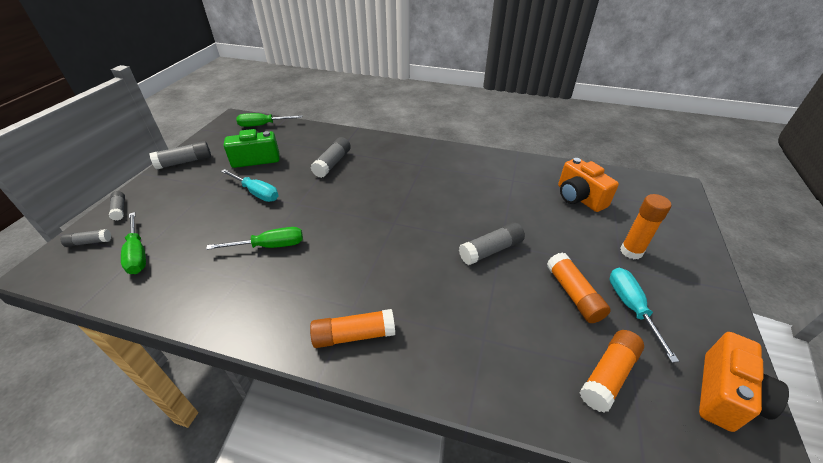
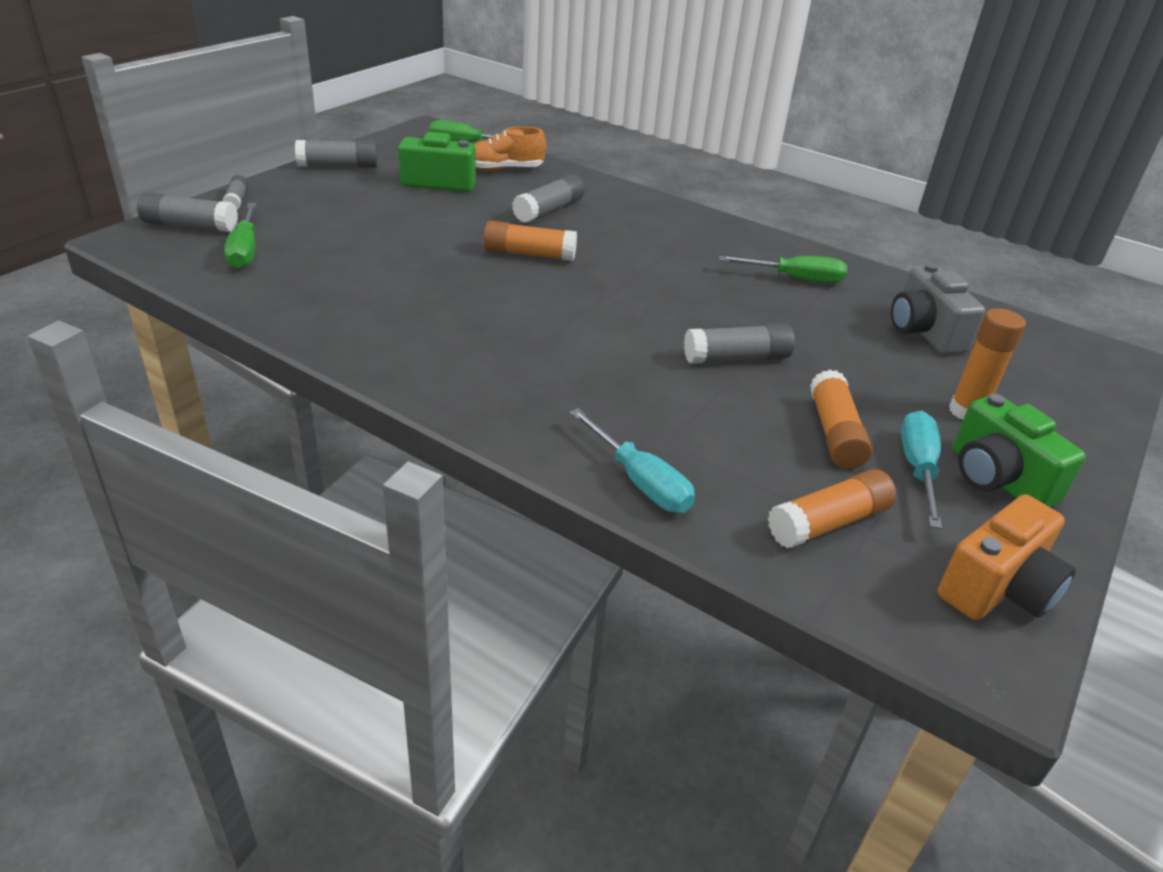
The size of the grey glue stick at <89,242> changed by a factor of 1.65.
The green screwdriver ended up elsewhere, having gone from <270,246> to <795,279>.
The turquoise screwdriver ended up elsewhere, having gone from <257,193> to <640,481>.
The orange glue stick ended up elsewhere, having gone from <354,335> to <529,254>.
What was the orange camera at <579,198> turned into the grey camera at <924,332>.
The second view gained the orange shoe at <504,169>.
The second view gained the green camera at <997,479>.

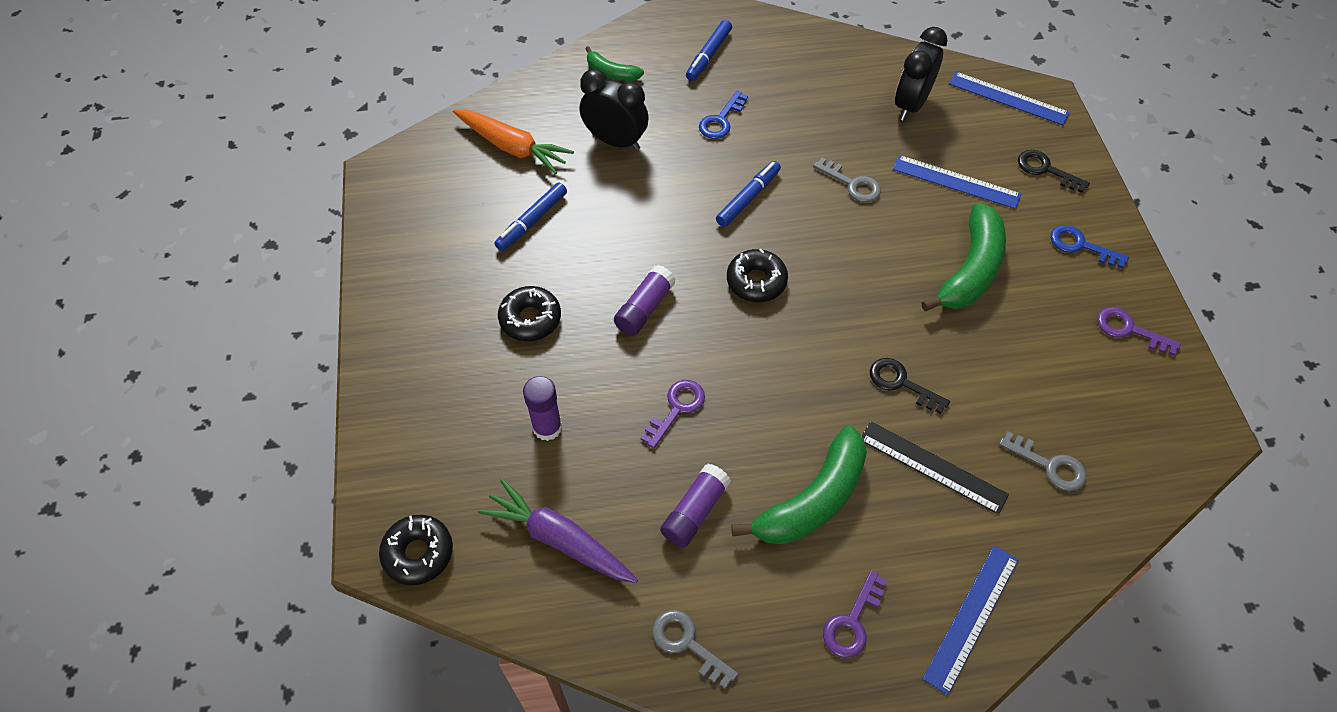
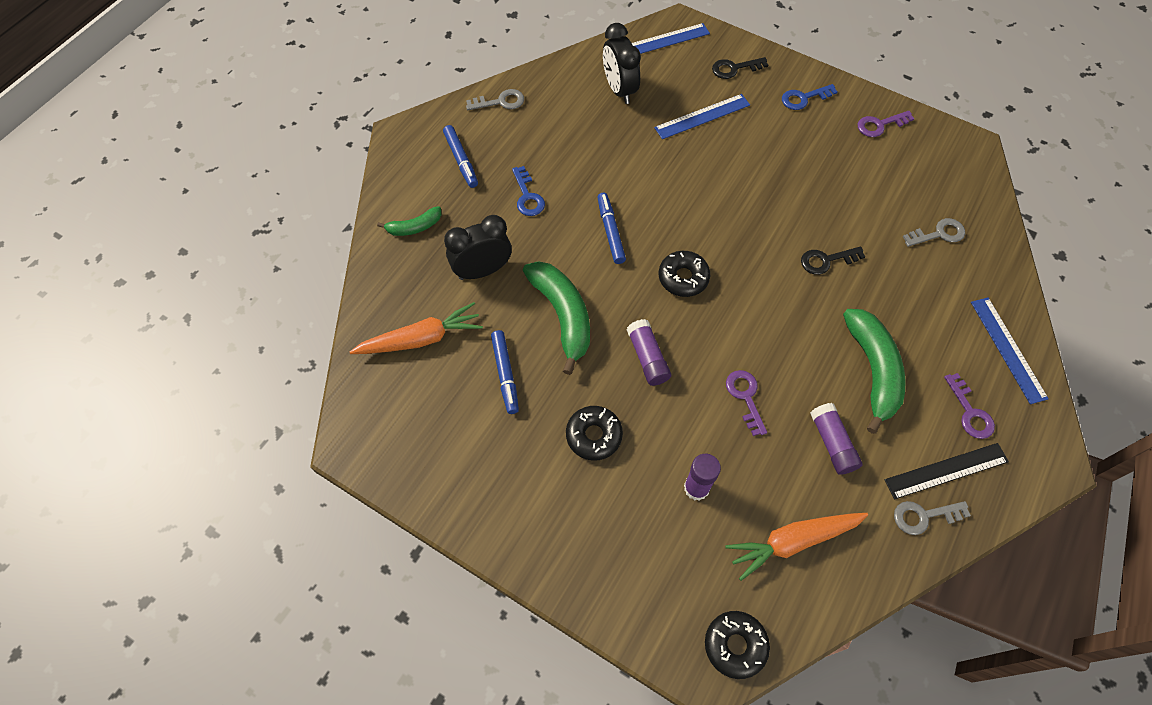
What was the purple carrot at <560,540> turned into the orange carrot at <793,541>.
The grey key ended up elsewhere, having gone from <852,184> to <500,102>.
The black ruler ended up elsewhere, having gone from <932,467> to <946,471>.
The green banana ended up elsewhere, having gone from <970,270> to <563,315>.

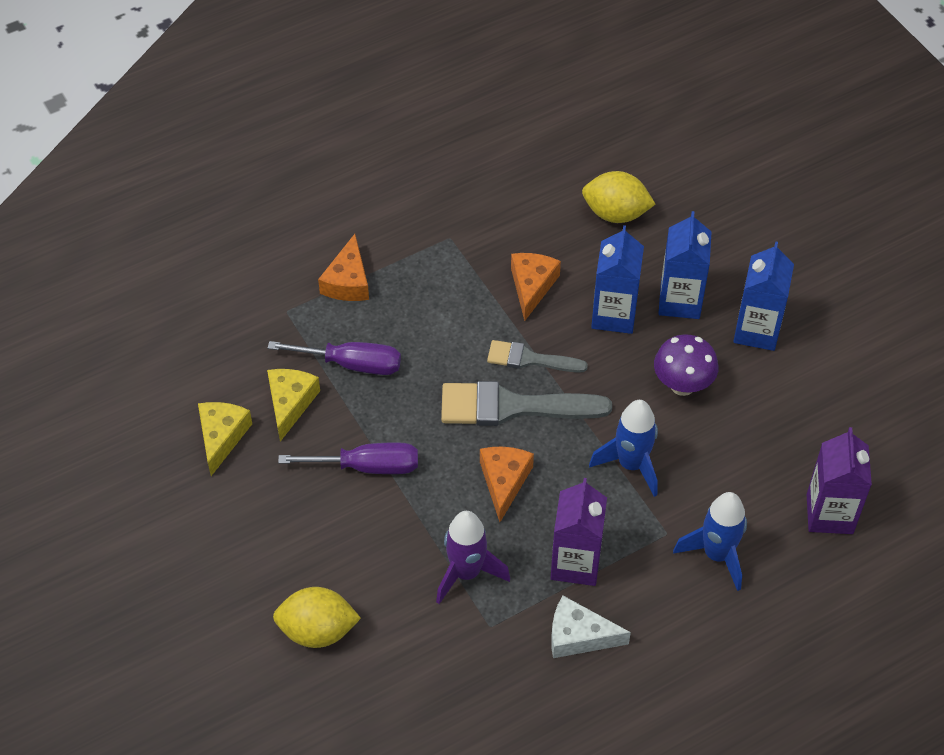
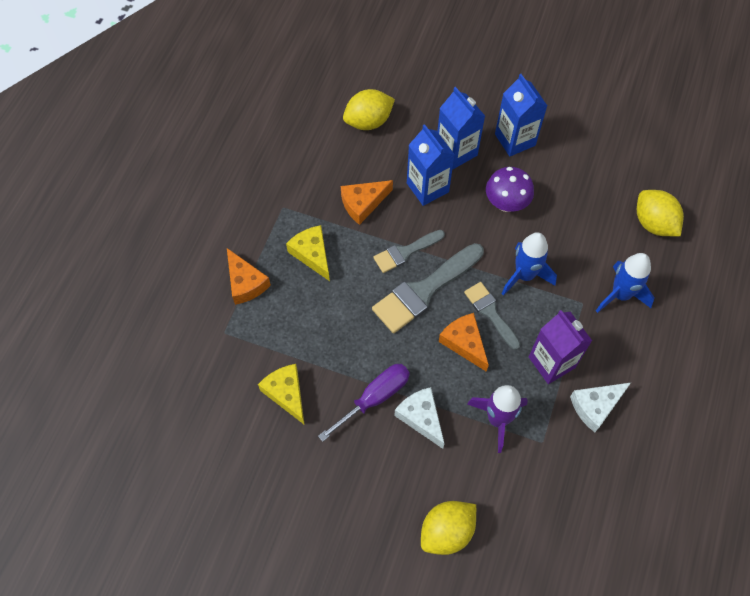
The yellow cheese ended up elsewhere, having gone from <222,437> to <312,254>.
The second view lost the purple screwdriver at <352,364>.
The orange cheese at <532,286> ended up facing another way, 90 degrees counterclockwise from before.
Where the purple carton stood at <829,514>, the yellow lemon came to stand at <653,223>.
The second view gained the white cheese at <421,417>.
The second view gained the grey brush at <490,312>.

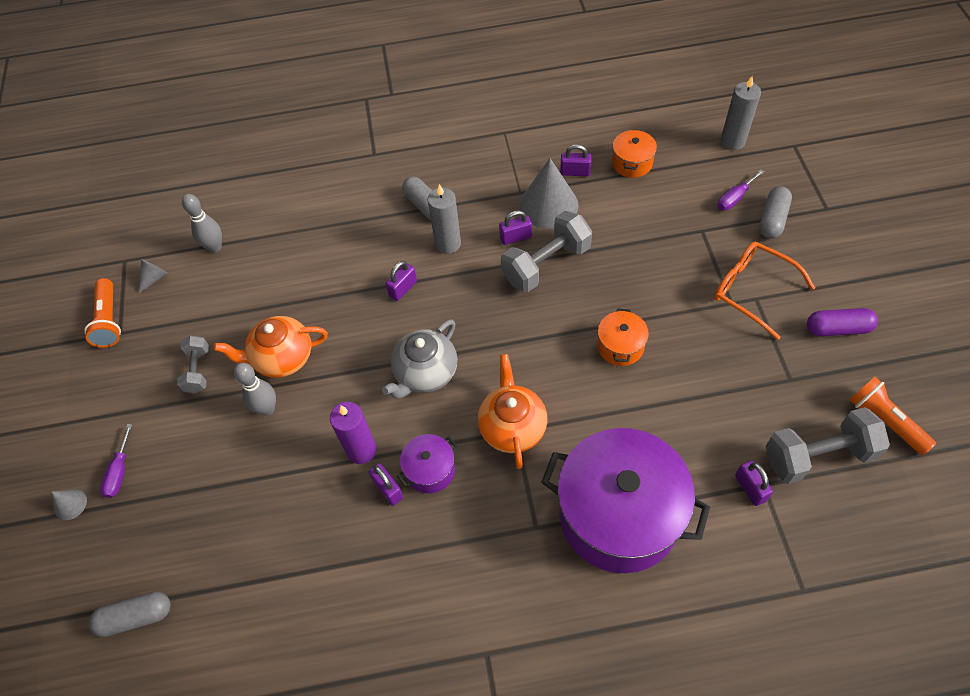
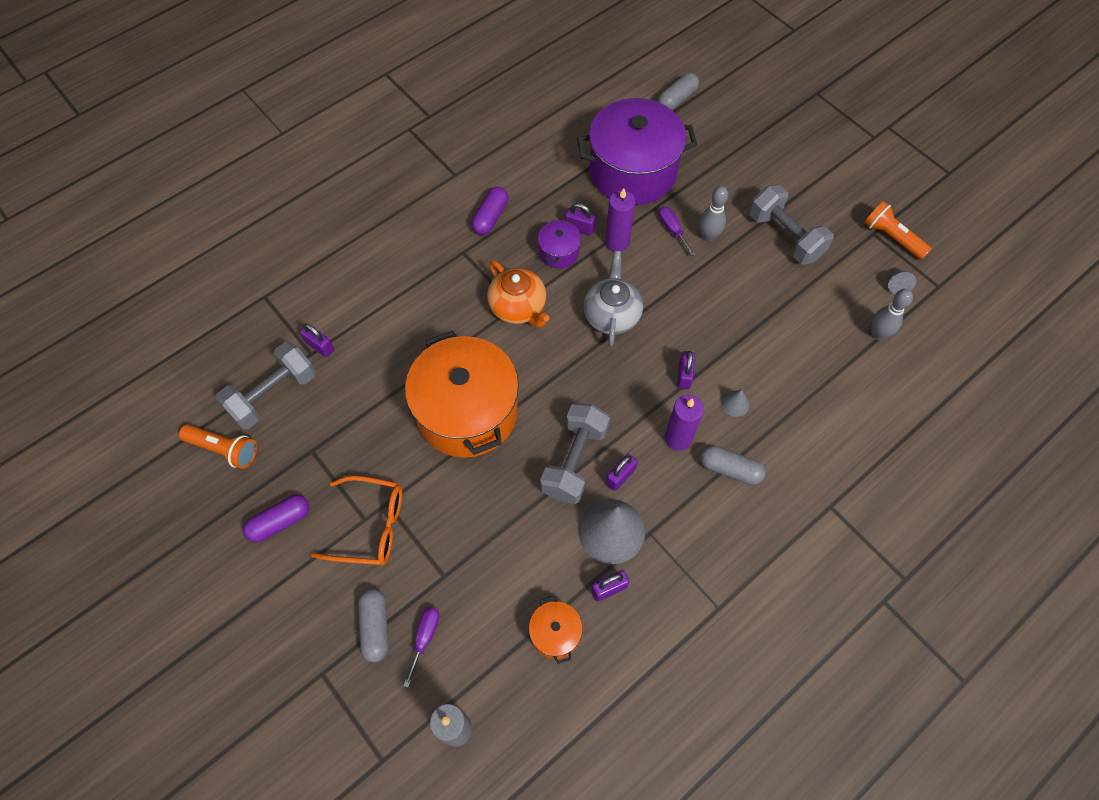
The grey cone ended up elsewhere, having gone from <70,504> to <735,403>.
The purple screwdriver ended up elsewhere, having gone from <119,472> to <672,230>.
The size of the grey dumbbell at <198,370> changed by a factor of 1.75.
The second view lost the orange teapot at <282,358>.
What was the grey candle at <448,244> turned into the purple candle at <678,438>.
The purple pot ended up elsewhere, having gone from <619,515> to <632,171>.
The size of the orange pot at <620,346> changed by a factor of 2.29.
The second view gained the purple capsule at <490,217>.

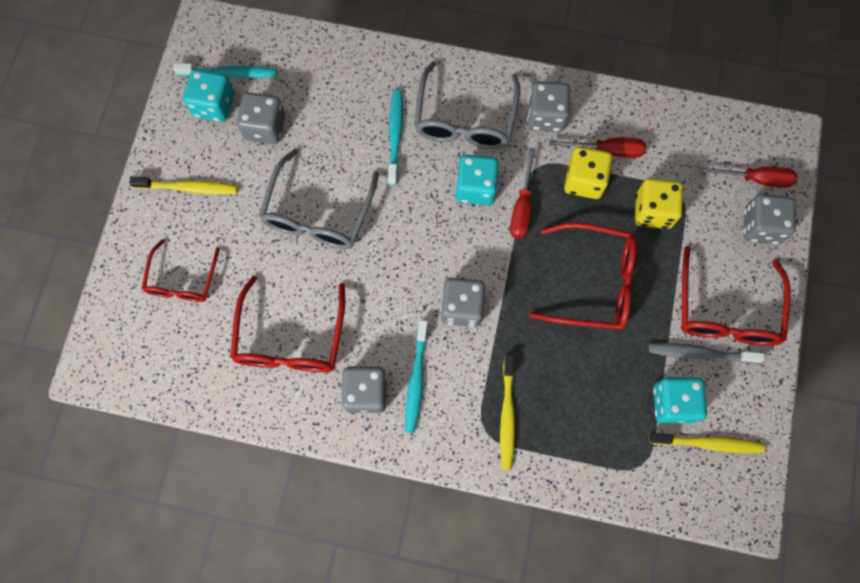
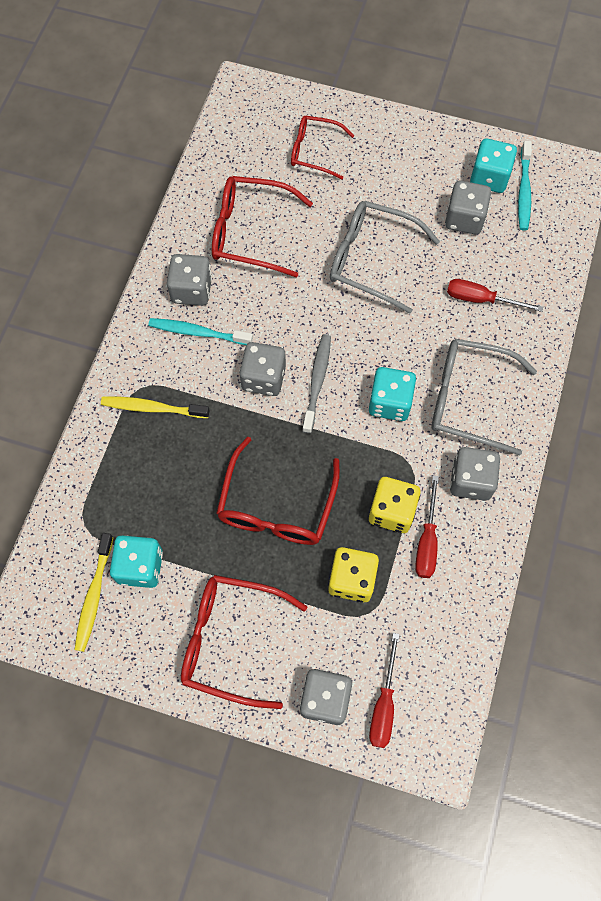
The second view lost the yellow toothbrush at <188,188>.
The second view lost the turquoise toothbrush at <395,135>.
The red screwdriver ended up elsewhere, having gone from <522,207> to <481,299>.
The grey toothbrush ended up elsewhere, having gone from <700,353> to <317,381>.

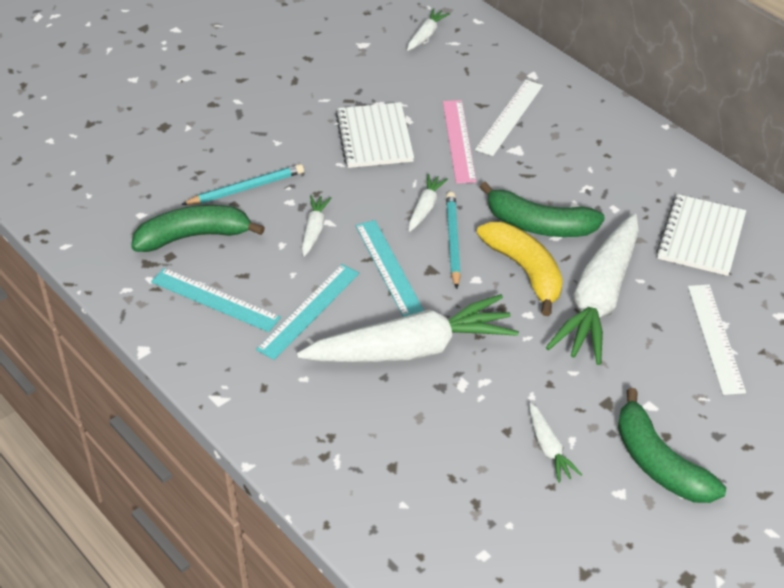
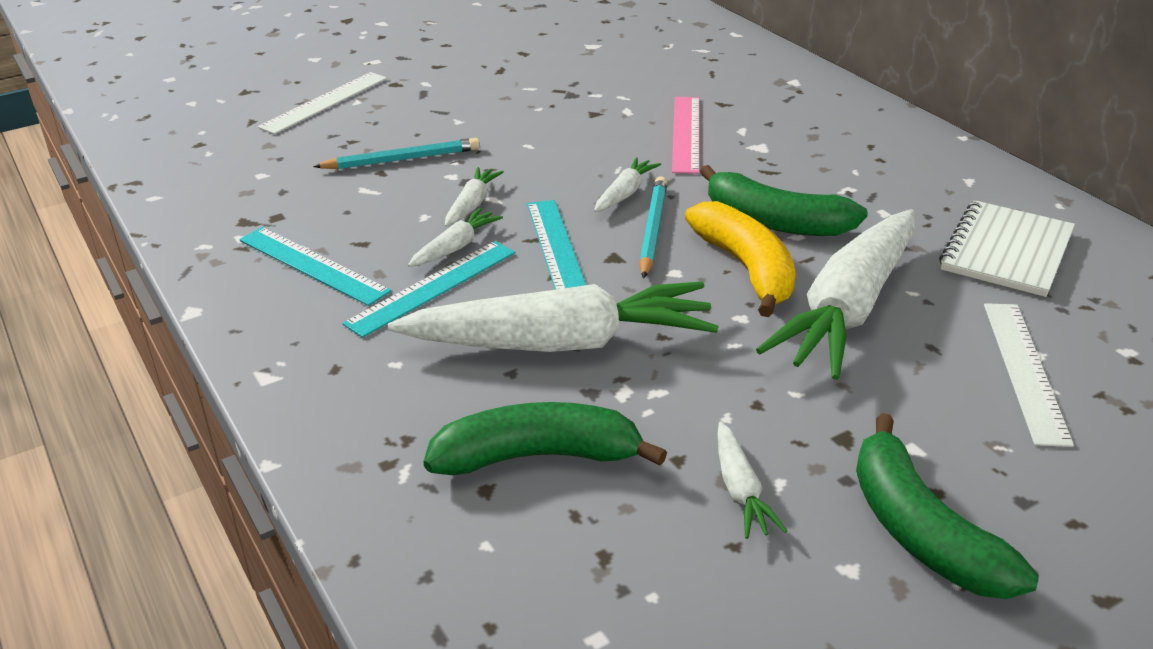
The green banana ended up elsewhere, having gone from <194,236> to <538,456>.
The second view lost the white notebook at <374,138>.
The white carrot ended up elsewhere, having gone from <426,35> to <455,247>.
The white ruler ended up elsewhere, having gone from <509,117> to <325,102>.

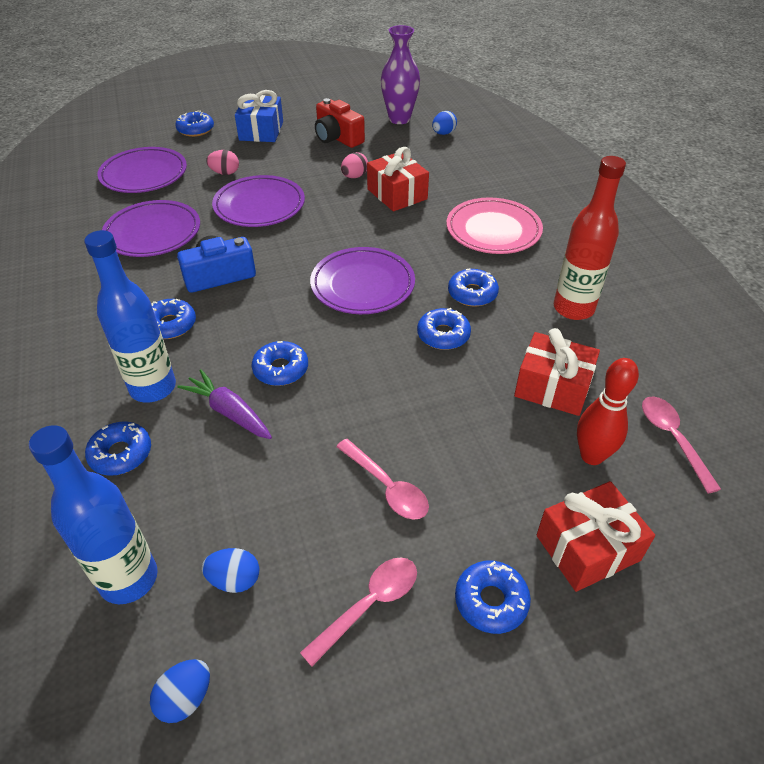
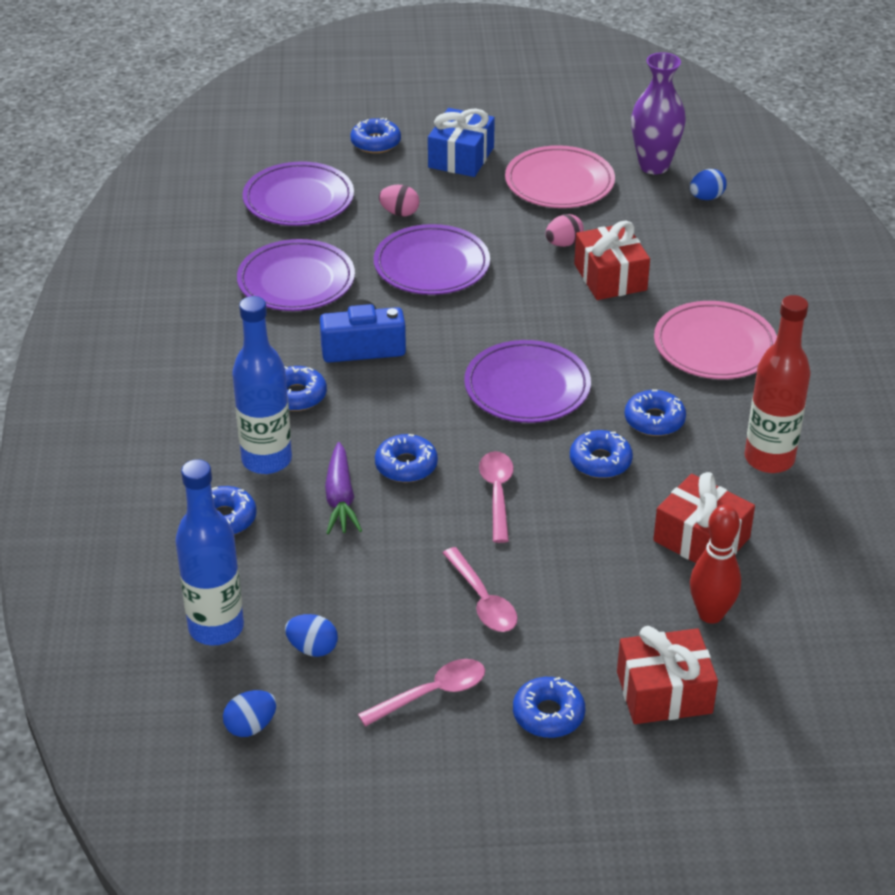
The purple carrot at <229,412> ended up facing another way, 150 degrees counterclockwise from before.
Where the red camera stood at <337,138>, the pink plate came to stand at <559,183>.
The pink spoon ended up elsewhere, having gone from <673,439> to <497,494>.

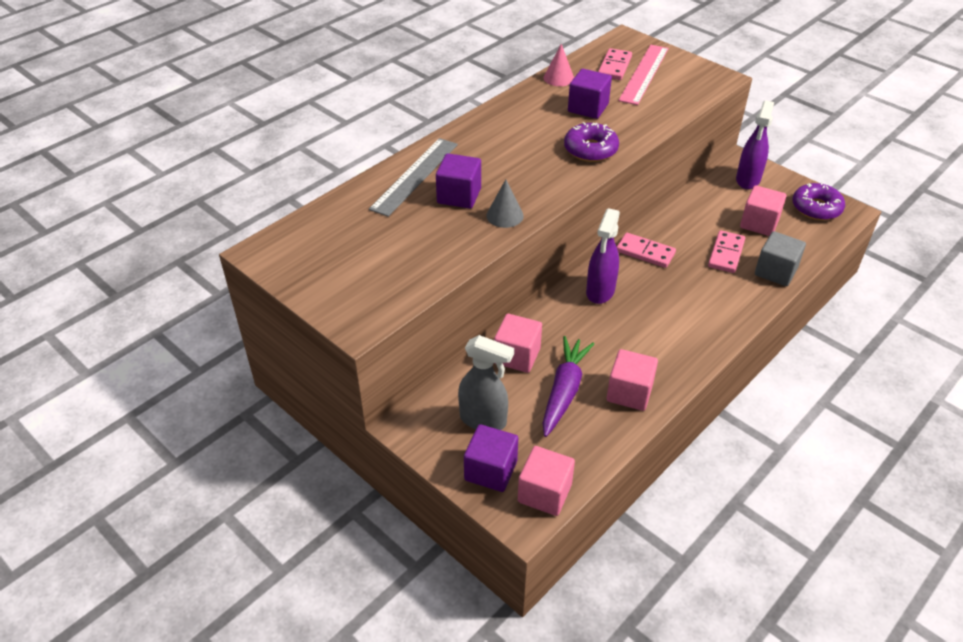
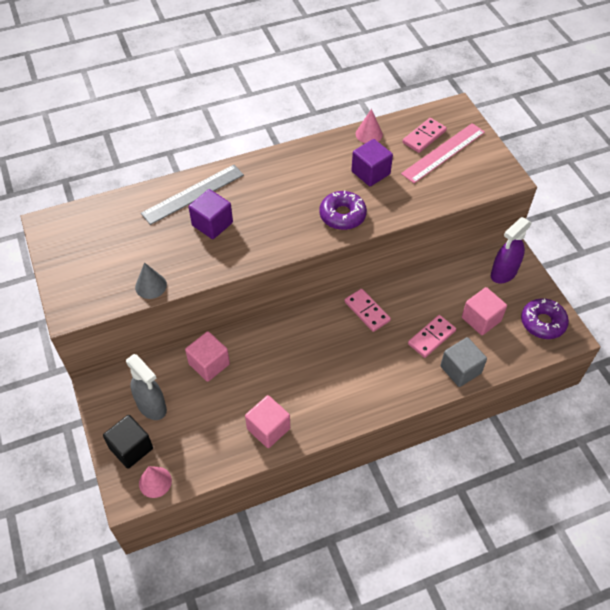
What was the purple cube at <490,470> turned into the black cube at <131,448>.
The grey cone ended up elsewhere, having gone from <505,215> to <151,286>.
Where the pink cube stood at <544,493>, the pink cone came to stand at <155,482>.
The second view lost the purple carrot at <564,391>.
The second view lost the purple spray bottle at <600,291>.

